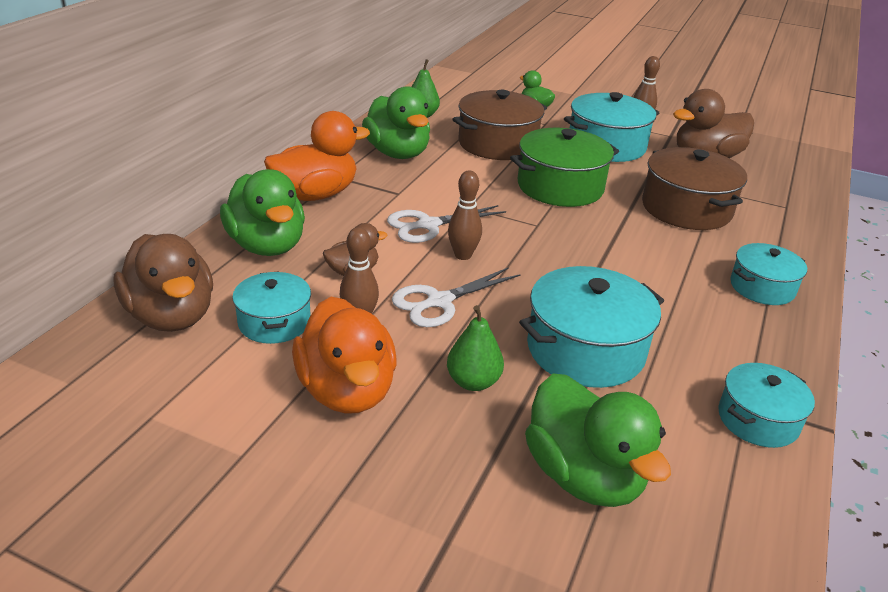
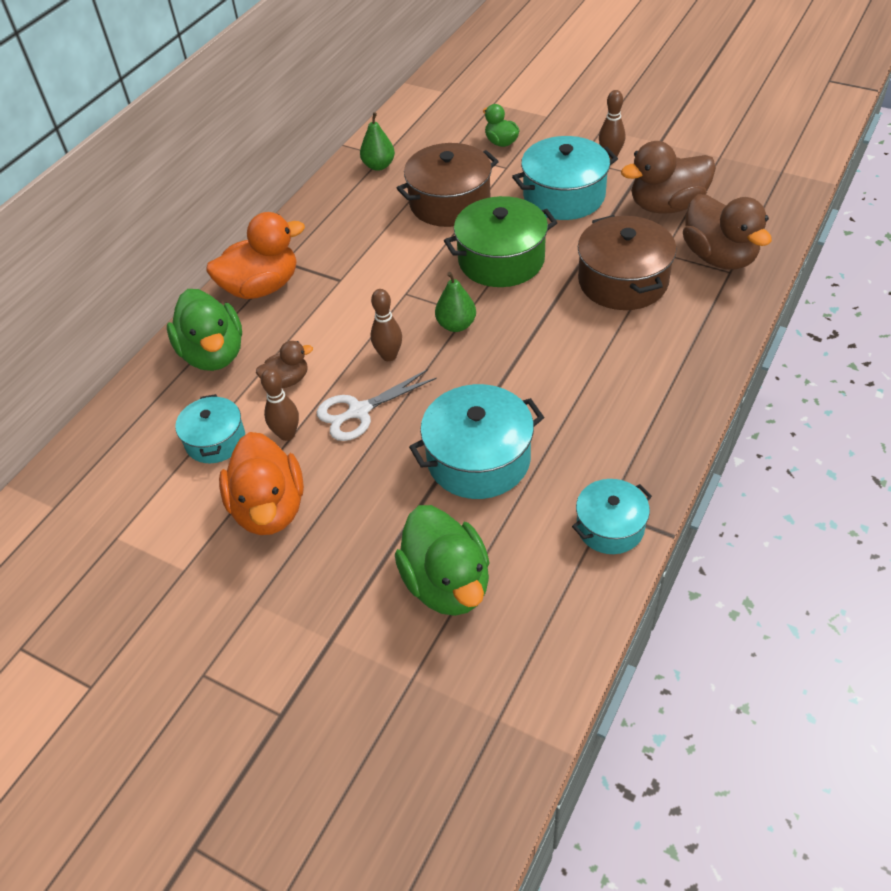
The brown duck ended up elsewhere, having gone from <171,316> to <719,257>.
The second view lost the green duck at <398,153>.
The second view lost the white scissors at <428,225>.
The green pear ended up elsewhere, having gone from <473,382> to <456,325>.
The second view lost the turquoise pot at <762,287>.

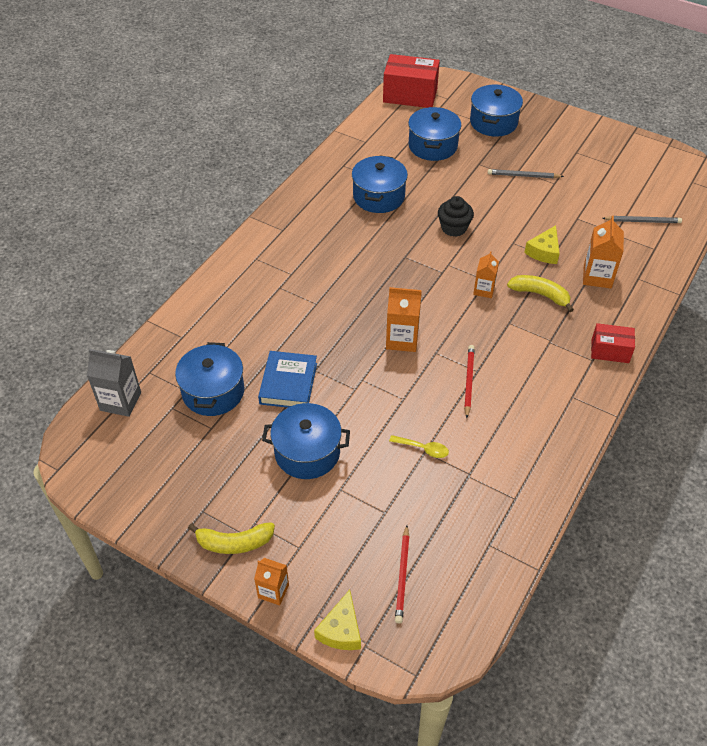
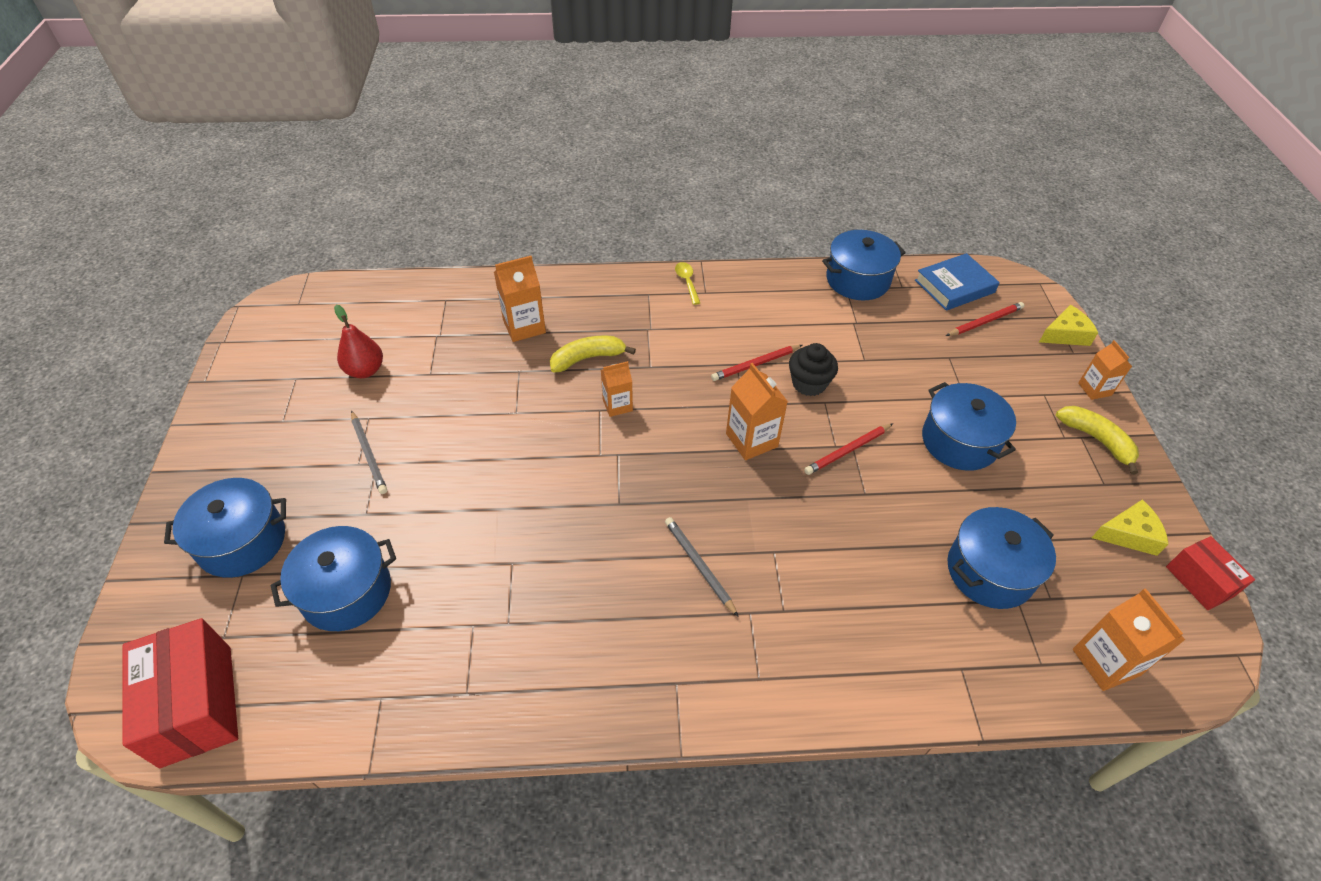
What was the grey carton at <120,401> turned into the orange carton at <1105,662>.
The blue book ended up elsewhere, having gone from <288,383> to <954,286>.
The blue pot ended up elsewhere, having gone from <379,196> to <857,280>.
The yellow spoon ended up elsewhere, having gone from <423,449> to <687,282>.
The black cupcake ended up elsewhere, having gone from <454,228> to <809,383>.
The yellow banana at <540,295> ended up facing another way, 75 degrees clockwise from before.
The yellow cheese ended up elsewhere, having gone from <544,251> to <1129,534>.
The red box ended up elsewhere, having gone from <610,351> to <1199,581>.
The grey pencil ended up elsewhere, having gone from <642,221> to <699,566>.
The second view gained the red pear at <365,370>.
The second view gained the red pencil at <848,451>.

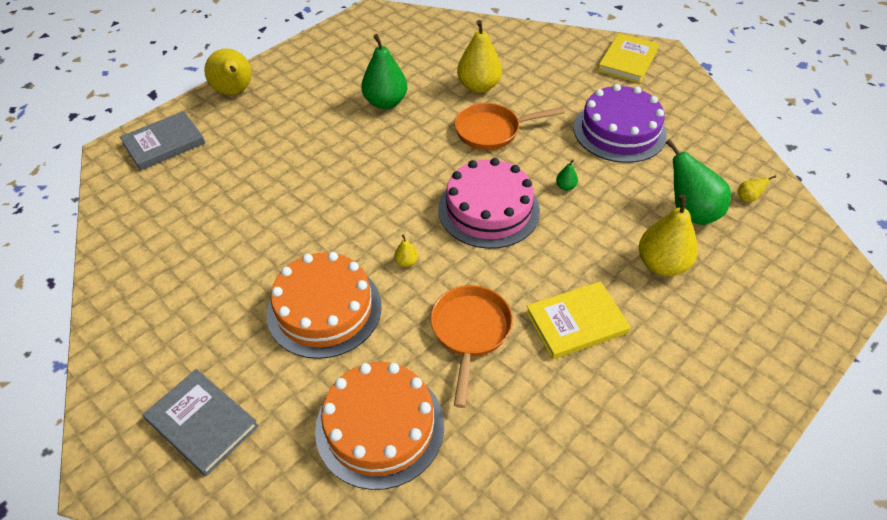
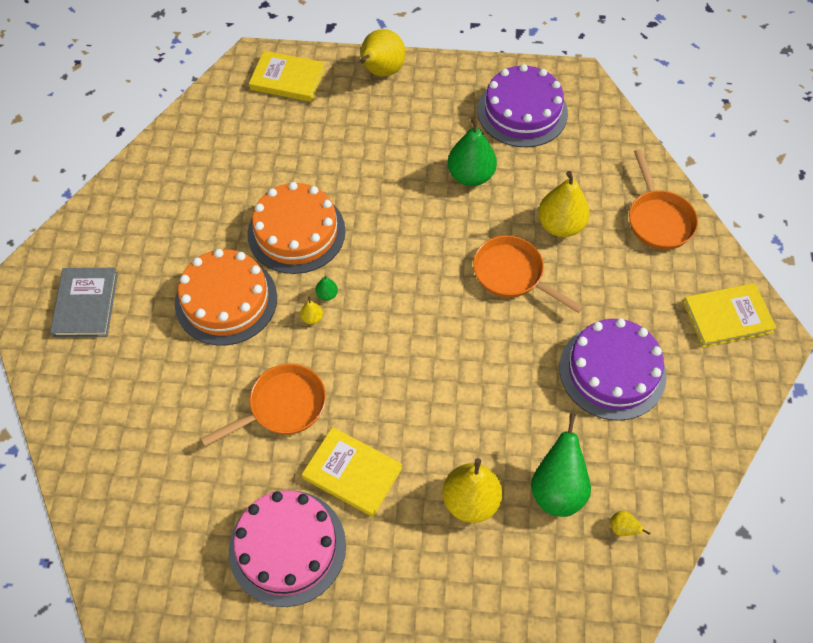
What was the grey book at <164,143> turned into the yellow book at <287,79>.
The orange cake ended up elsewhere, having gone from <380,426> to <296,232>.
The pink cake ended up elsewhere, having gone from <488,209> to <287,547>.
The green pear ended up elsewhere, having gone from <565,187> to <327,294>.
The second view gained the purple cake at <522,112>.
The second view gained the orange pan at <658,219>.

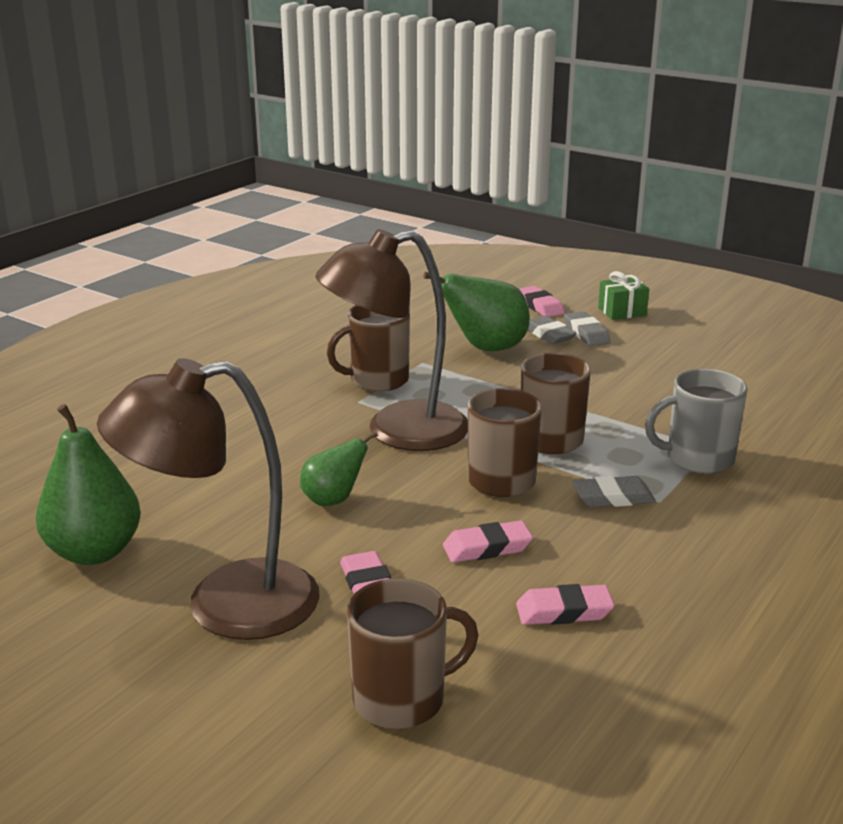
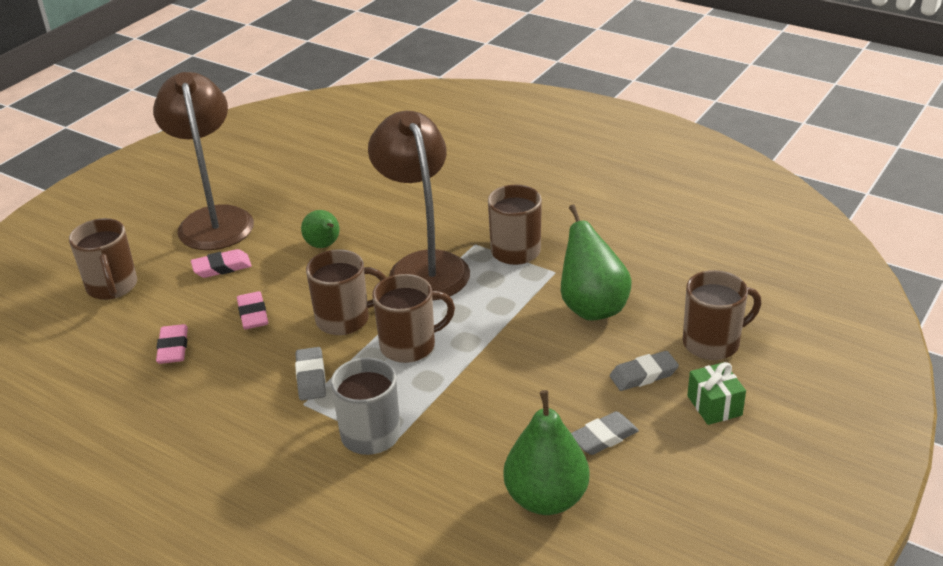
The green pear ended up elsewhere, having gone from <94,552> to <546,498>.
Where the pink eraser stood at <540,306>, the brown mug came to stand at <712,343>.
The grey eraser ended up elsewhere, having gone from <548,335> to <604,437>.

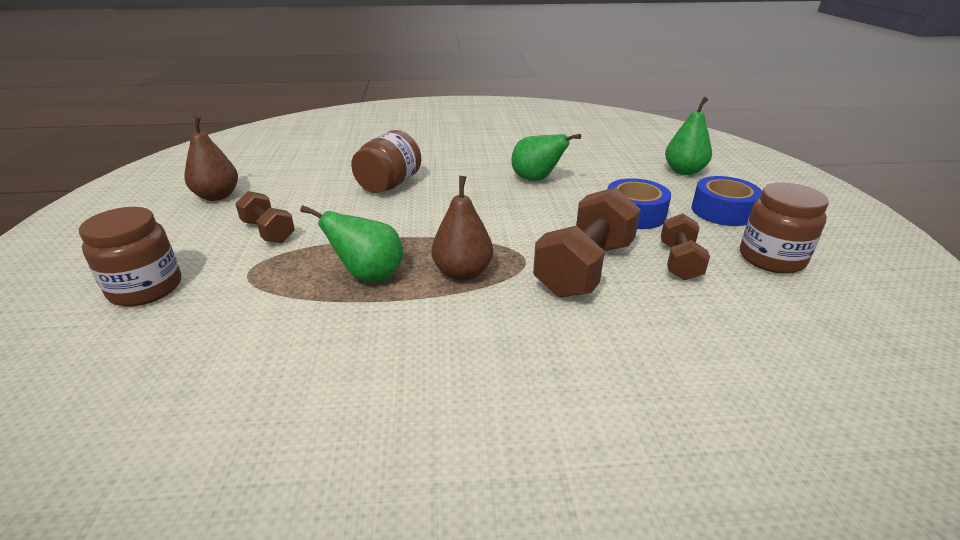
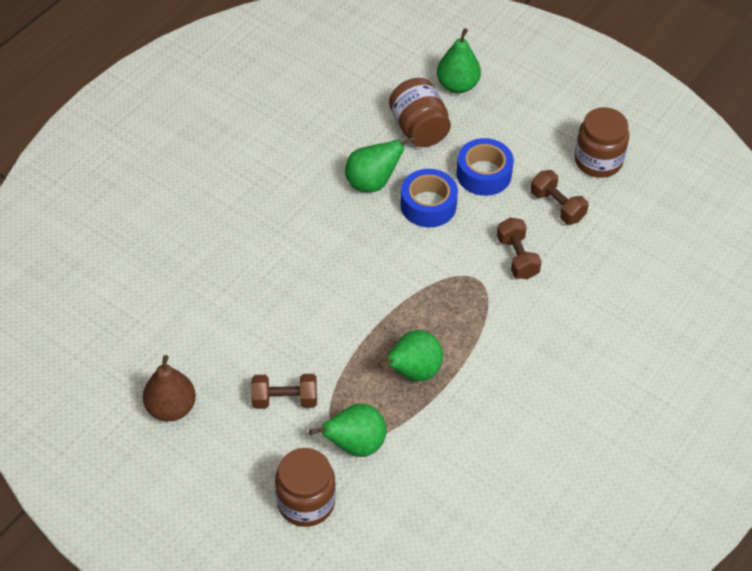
The brown jar ended up elsewhere, having gone from <389,185> to <419,129>.
The second view lost the brown pear at <462,273>.
The size of the brown dumbbell at <584,268> changed by a factor of 0.58.
The blue tape ended up elsewhere, having gone from <722,211> to <428,205>.
The second view gained the green pear at <355,445>.

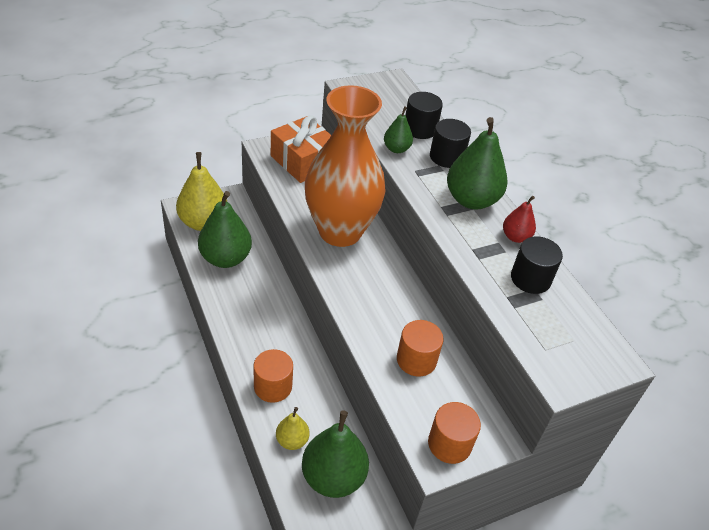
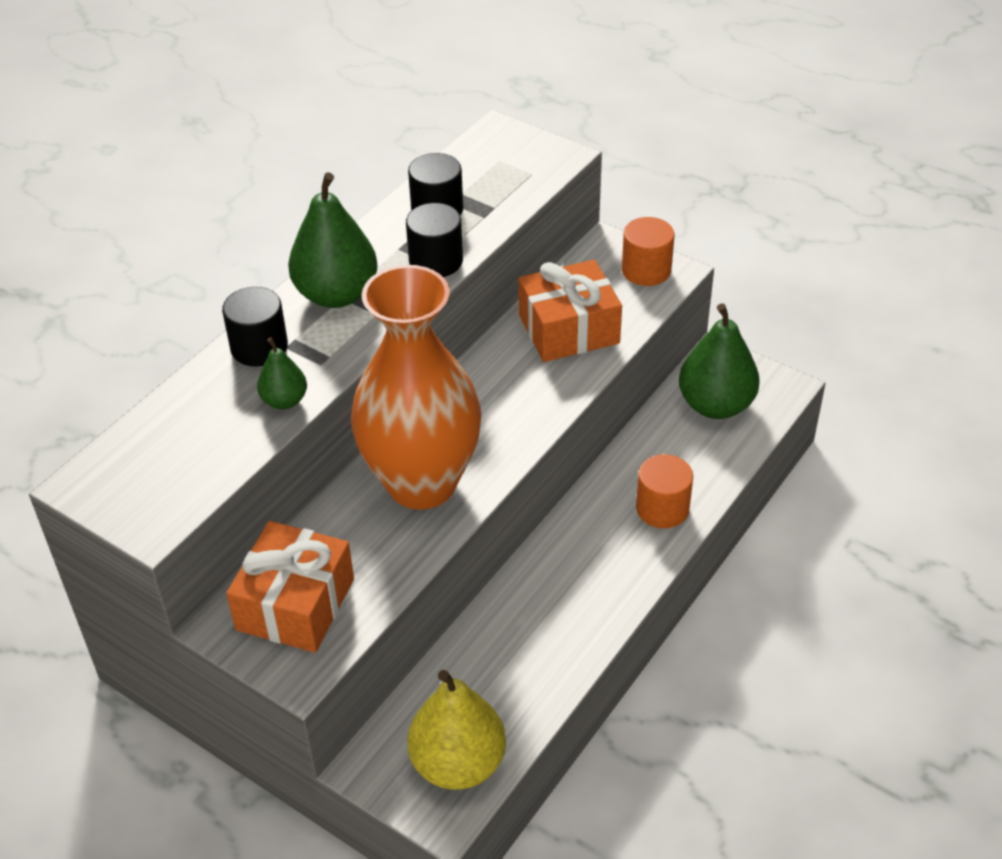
The second view lost the green pear at <225,258>.
The second view lost the yellow pear at <292,440>.
Where the orange cylinder stood at <416,360>, the orange gift came to stand at <568,329>.
The black cylinder ended up elsewhere, having gone from <420,129> to <436,261>.
The second view lost the red pear at <515,237>.

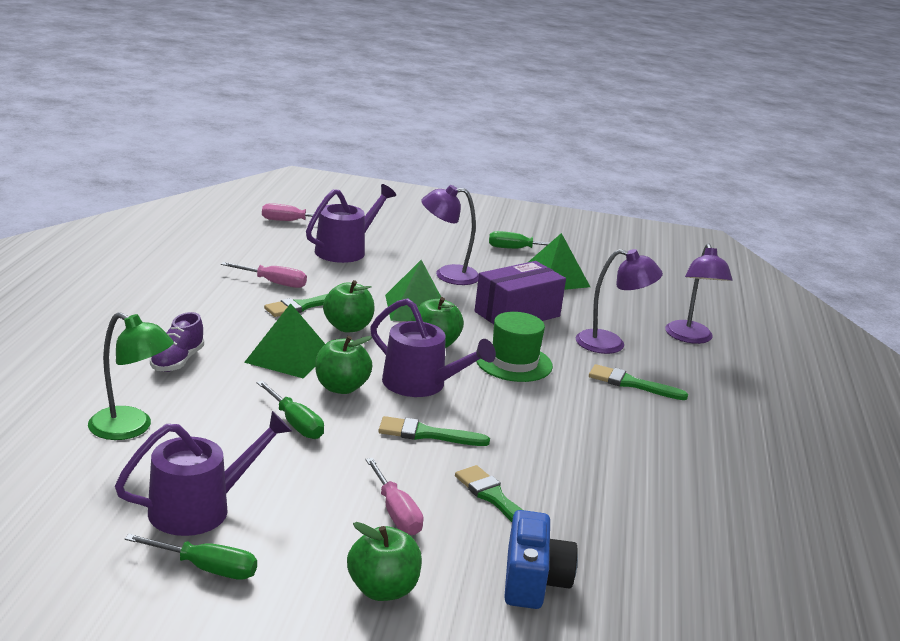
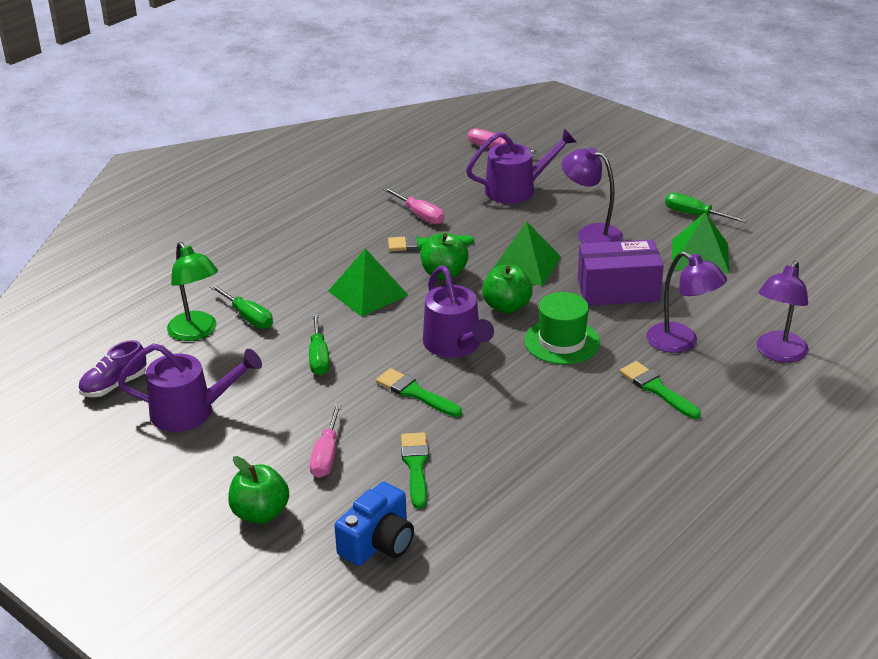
The green screwdriver ended up elsewhere, having gone from <206,568> to <248,317>.
The purple shoe ended up elsewhere, having gone from <177,361> to <114,385>.
The second view lost the green apple at <341,387>.

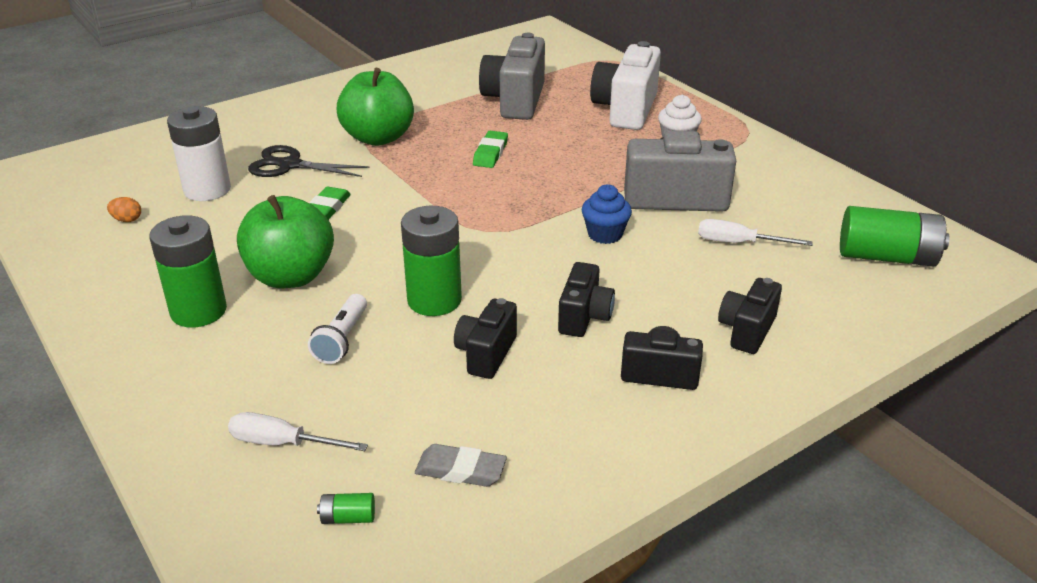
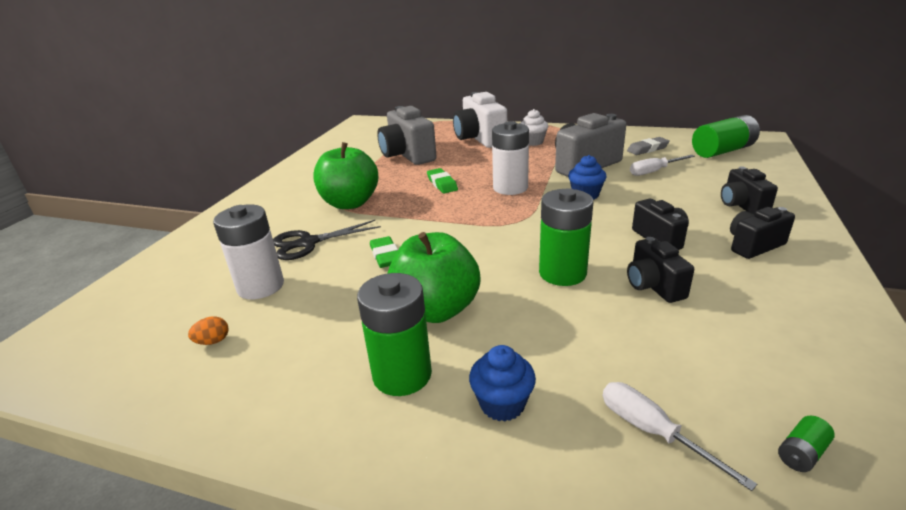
The white screwdriver at <282,443> ended up facing another way, 75 degrees clockwise from before.
The second view lost the white flashlight at <342,340>.
The grey eraser ended up elsewhere, having gone from <460,470> to <647,149>.
The second view gained the blue cupcake at <502,404>.
The second view gained the white battery at <510,188>.

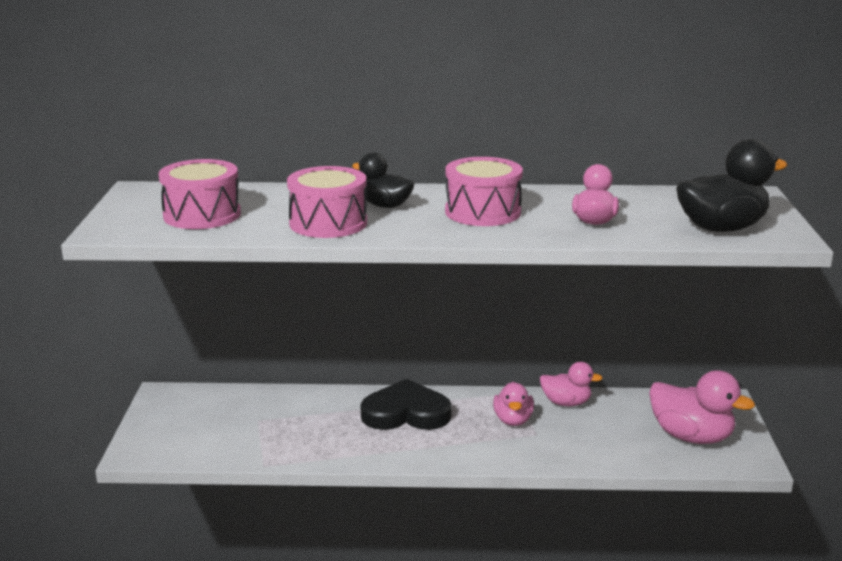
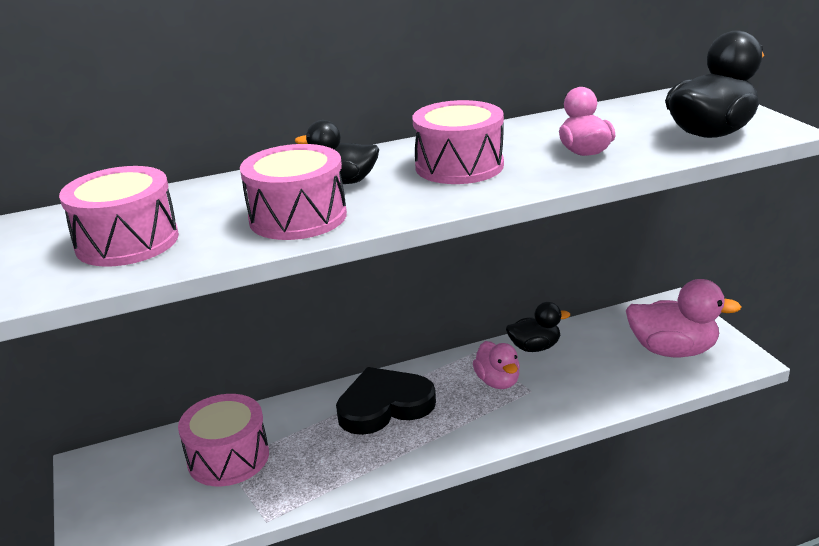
What was the pink duck at <566,403> turned into the black duck at <534,347>.
The second view gained the pink drum at <228,457>.

